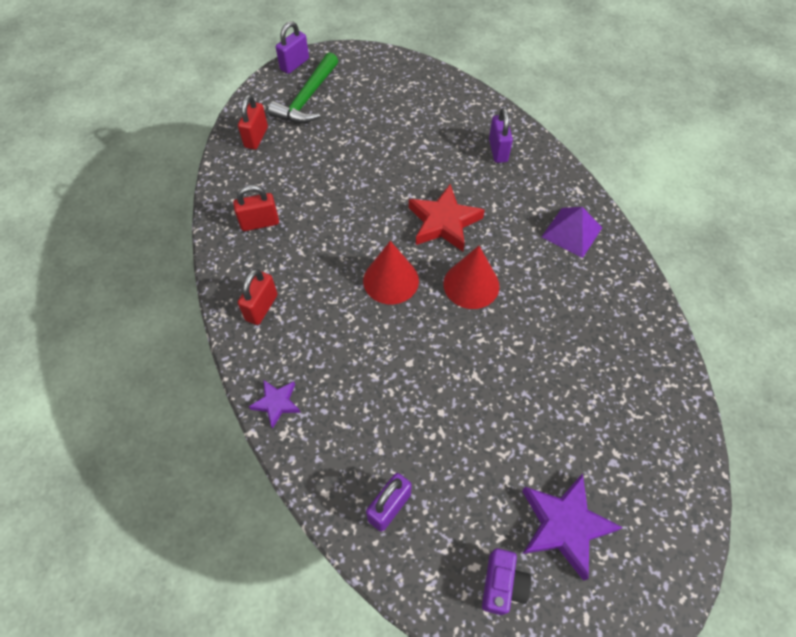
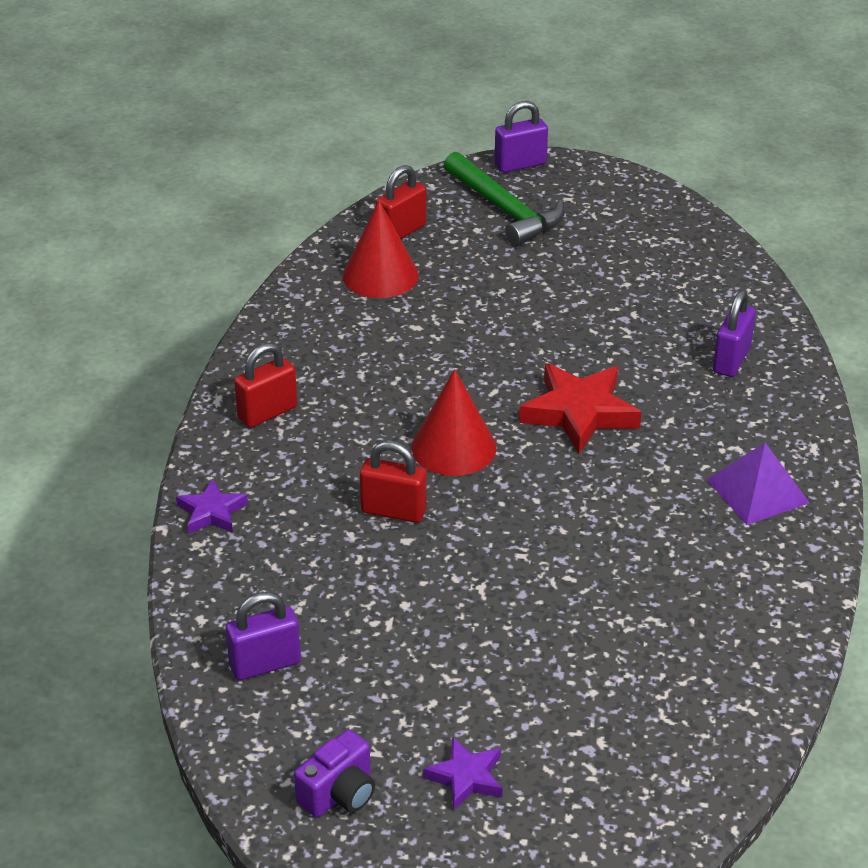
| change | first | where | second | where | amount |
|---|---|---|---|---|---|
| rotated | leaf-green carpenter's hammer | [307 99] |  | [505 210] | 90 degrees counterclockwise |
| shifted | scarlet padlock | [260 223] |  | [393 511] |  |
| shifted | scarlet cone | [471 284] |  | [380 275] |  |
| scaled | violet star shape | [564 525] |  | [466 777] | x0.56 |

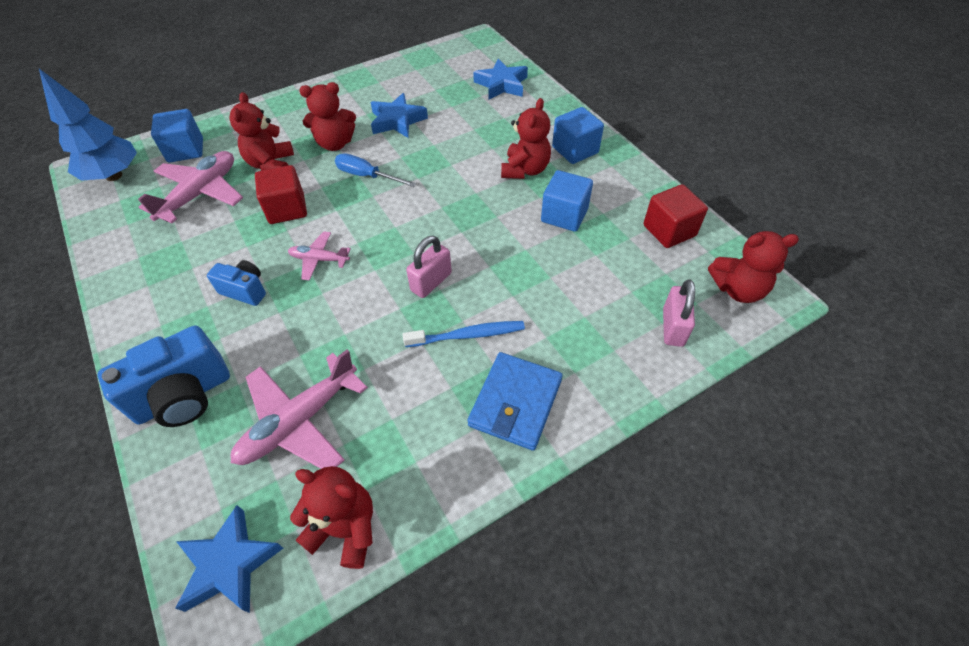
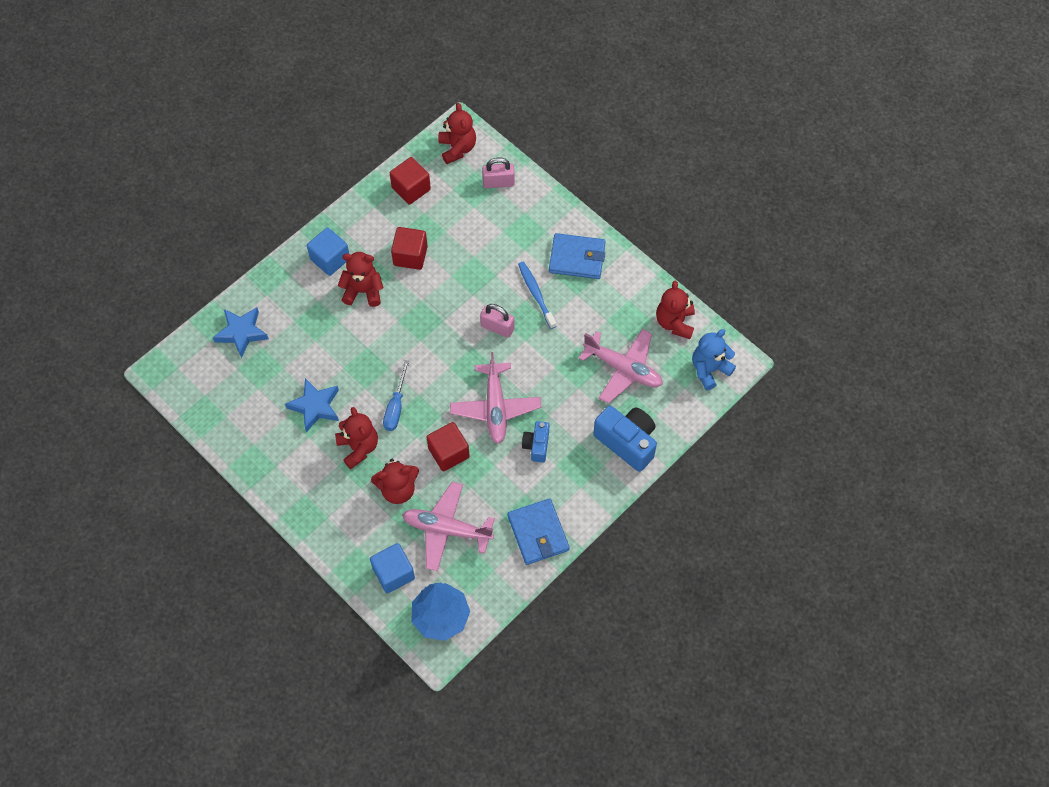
| change | first | where | second | where | amount |
|---|---|---|---|---|---|
| repainted | blue cube | [564 215] | scarlet cube | [410 256] |  |
| scaled | rose-pink plane | [319 259] |  | [495 407] | x1.84 |
| swapped | blue star shape | [230 564] | blue stuffed bear | [709 369] |  |
| new |  |  | blue billfold | [538 533] |  |

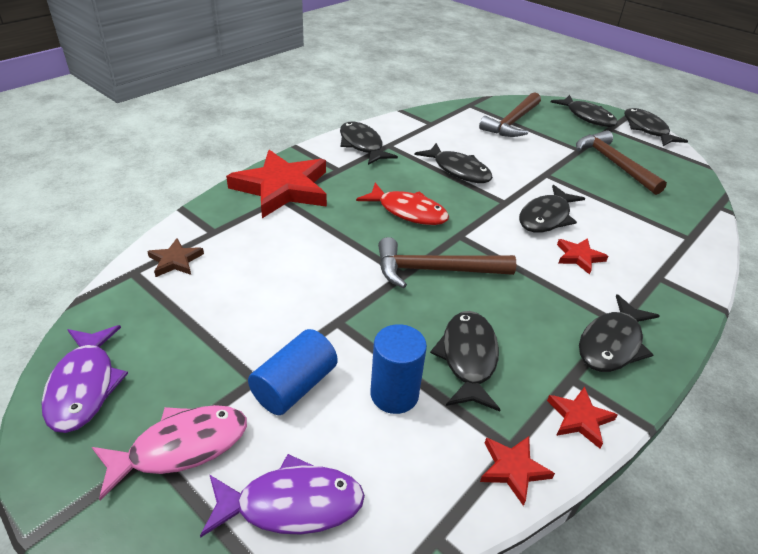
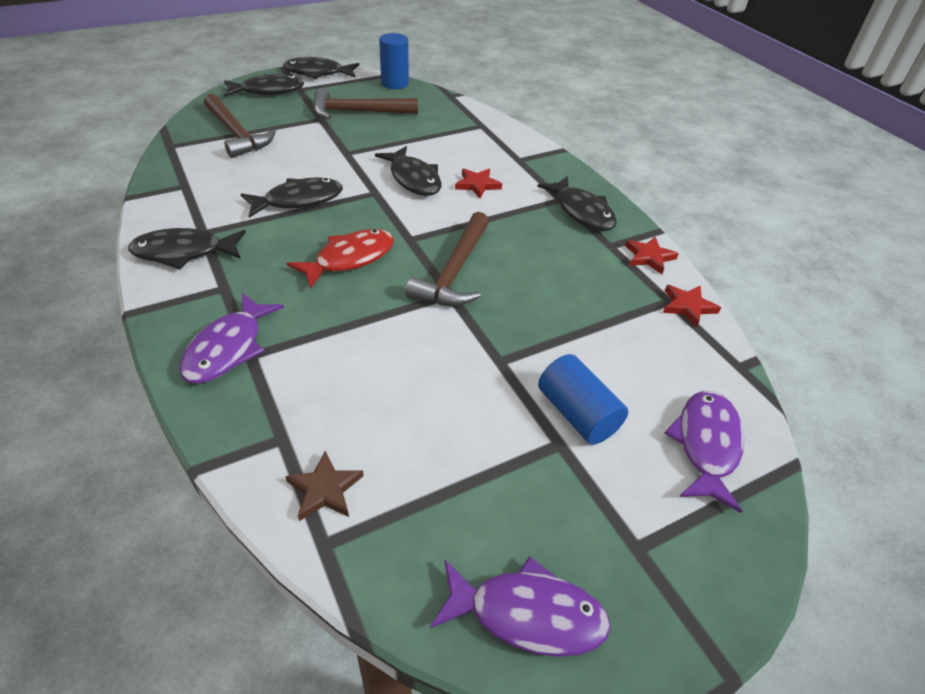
| change | first | where | second | where | amount |
|---|---|---|---|---|---|
| swapped | scarlet star shape | [282 188] | violet fish | [228 348] |  |
| gone | jet-black fish | [468 358] |  |  |  |
| shifted | blue cylinder shape | [394 394] |  | [395 83] |  |
| gone | rose-pink fish | [181 447] |  |  |  |

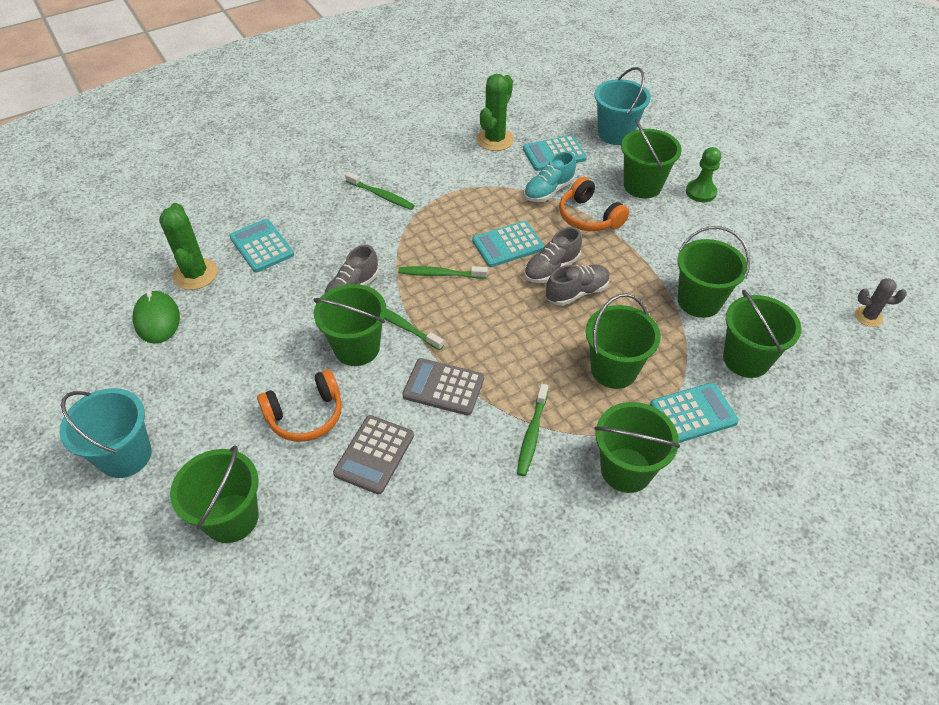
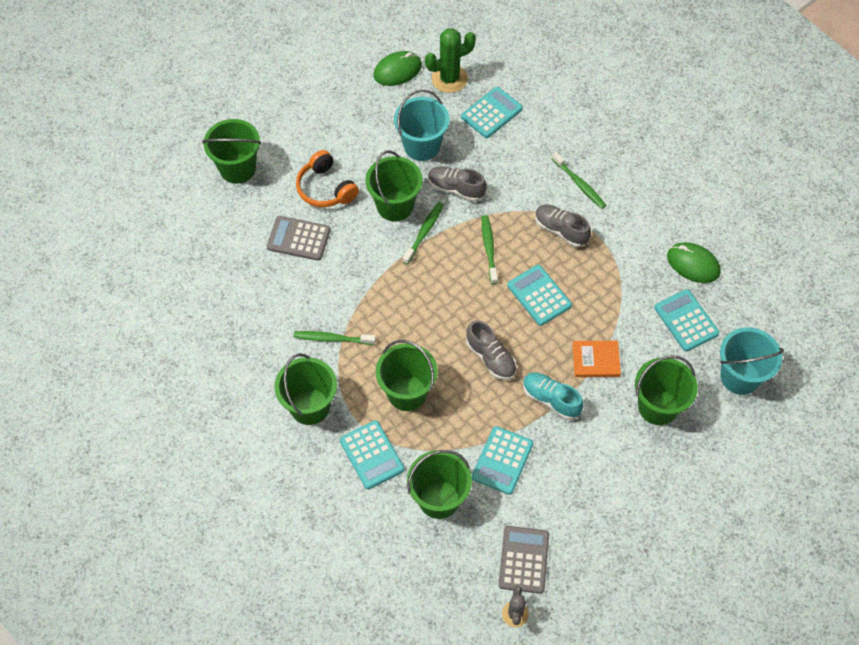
| change | first | where | second | where | amount |
|---|---|---|---|---|---|
| swapped | leaf-green cactus | [495 140] | leaf-green PC mouse | [693 264] |  |
| gone | leaf-green chess pawn | [700 192] |  |  |  |
| shifted | turquoise lace-up shoe | [548 191] |  | [551 399] |  |
| rotated | leaf-green toothbrush | [381 195] |  | [579 184] | 60 degrees counterclockwise |
| swapped | bright orange headset | [589 217] | bright orange hardcover | [596 360] |  |
| swapped | leaf-green bucket | [699 301] | turquoise adding machine | [502 460] |  |
| shifted | gray lace-up shoe | [551 269] |  | [560 230] |  |
| shifted | gray adding machine | [443 387] |  | [523 560] |  |
| shifted | turquoise bucket | [125 456] |  | [421 146] |  |

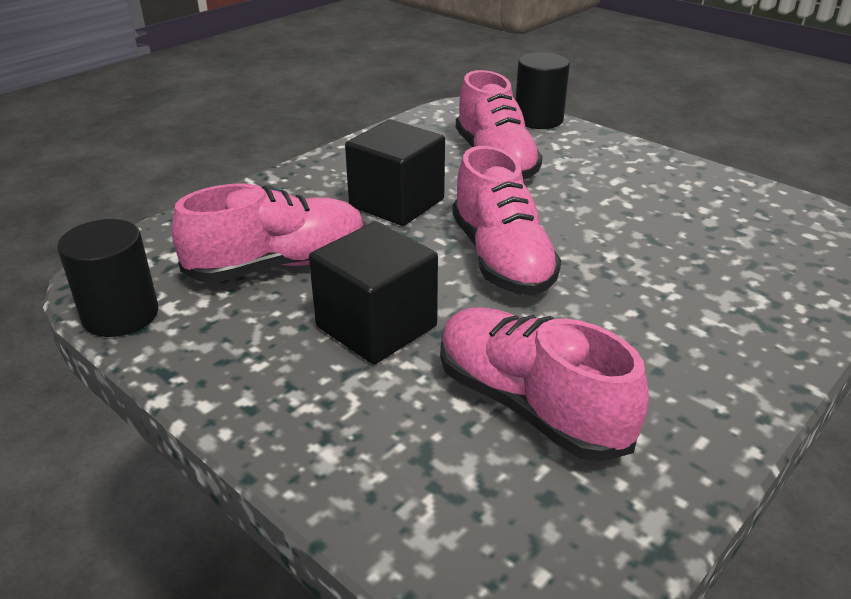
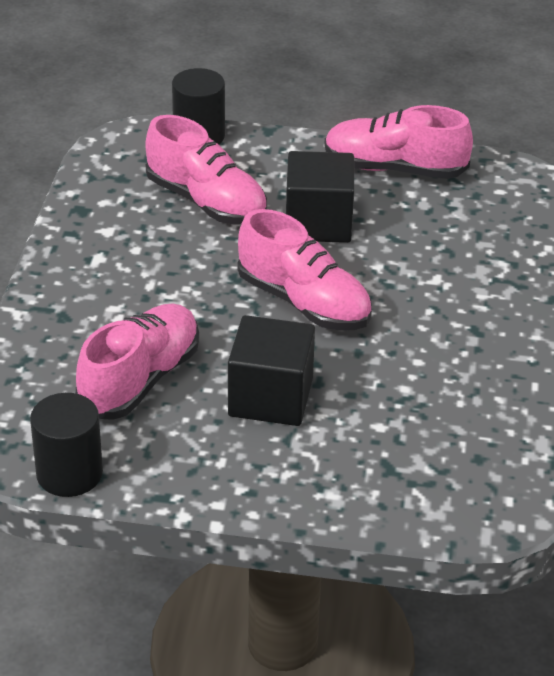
| change | first | where | second | where | amount |
|---|---|---|---|---|---|
| shifted | jet-black cube | [397 203] |  | [318 223] |  |
| shifted | rose-pink lace-up shoe | [529 405] |  | [394 169] |  |

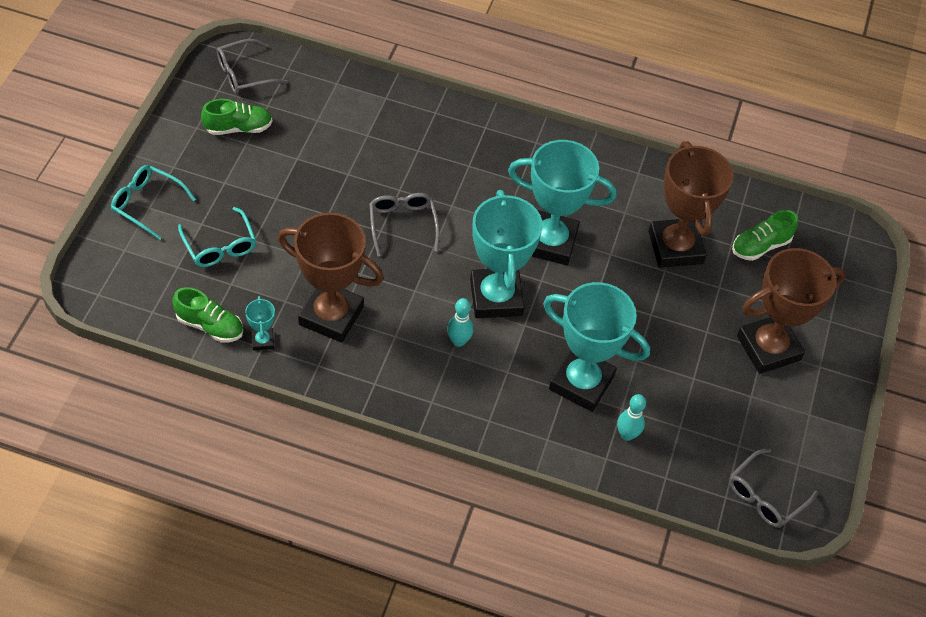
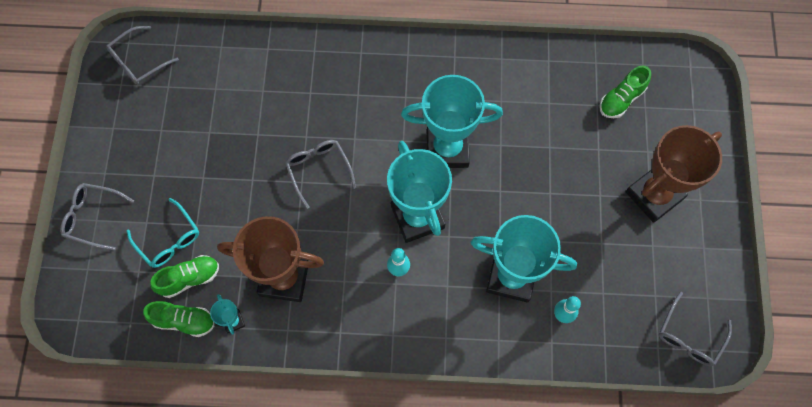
| change | first | where | second | where | amount |
|---|---|---|---|---|---|
| shifted | leaf-green lace-up shoe | [238 128] |  | [189 278] |  |
| gone | brown award cup | [675 247] |  |  |  |
| repainted | turquoise eyeglasses | [147 204] | gray eyeglasses | [93 217] |  |

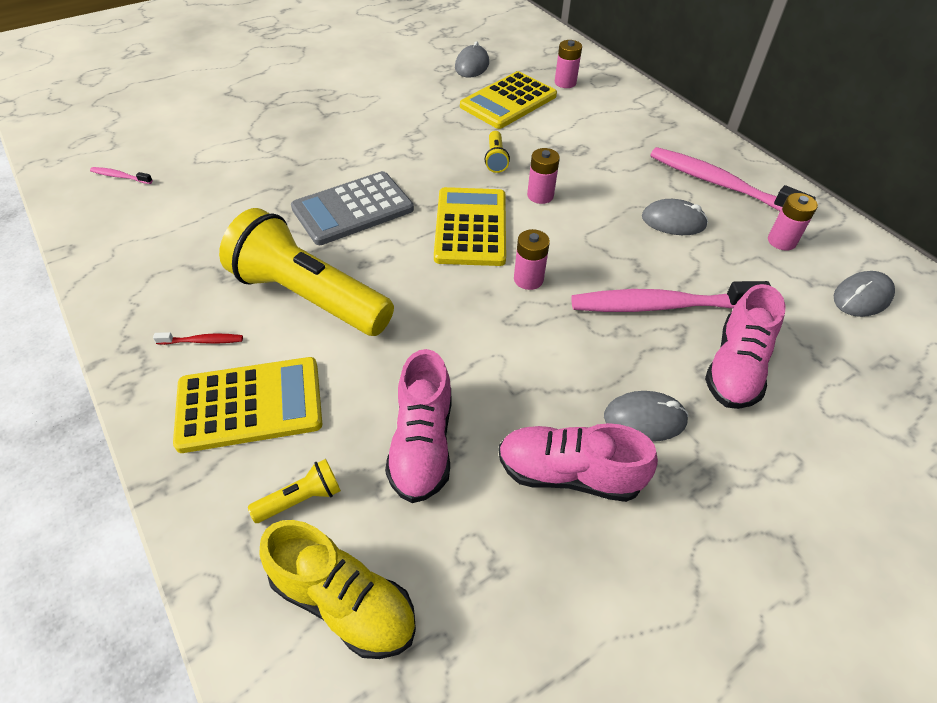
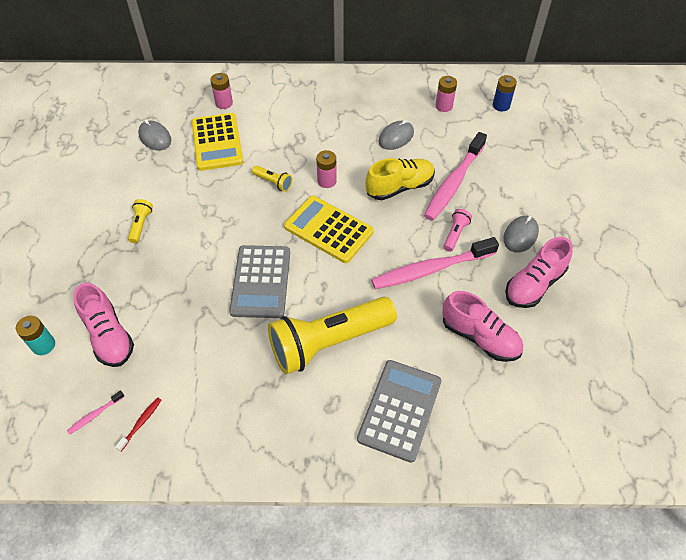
| change | first | where | second | where | amount |
|---|---|---|---|---|---|
| shifted | rose-pink toothbrush | [720 184] |  | [430 269] |  |
| gone | rose-pink power cell | [528 279] |  |  |  |
| swapped | gray PC mouse | [862 297] | blue power cell | [501 105] |  |
| shifted | rose-pink lace-up shoe | [735 367] |  | [109 336] |  |
| shifted | scarlet toothbrush | [203 341] |  | [141 423] |  |
| repainted | yellow adding machine | [250 404] | gray adding machine | [399 410] |  |
| shifted | yellow pocket torch | [301 499] |  | [141 225] |  |
| shifted | yellow lace-up shoe | [343 602] |  | [399 187] |  |
| new |  |  | rose-pink pocket torch | [455 234] |  |
| new |  |  | turquoise power cell | [43 345] |  |

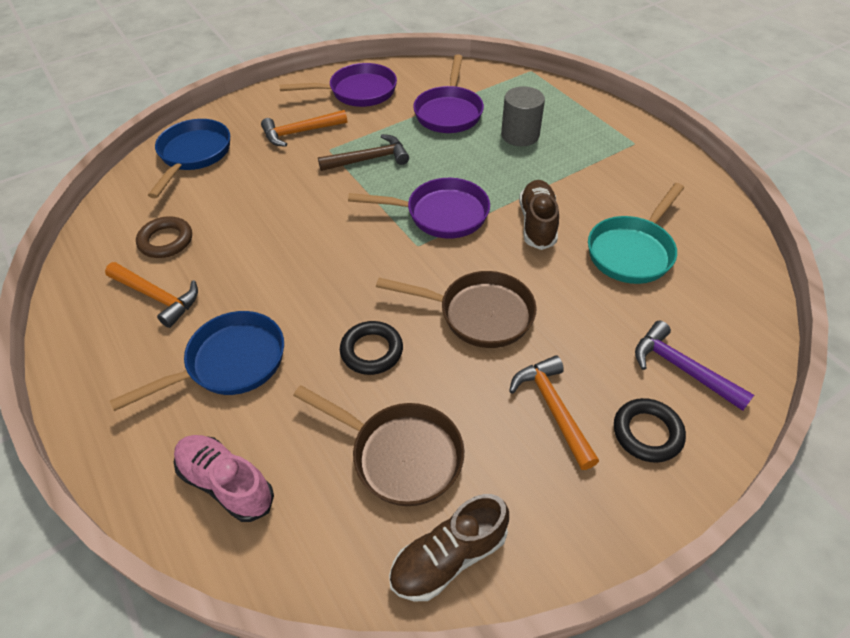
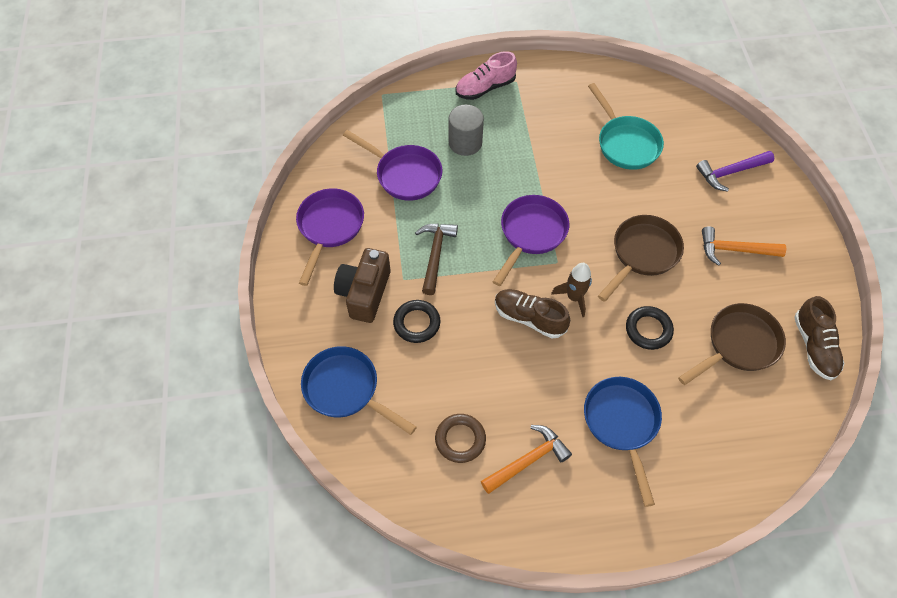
| change | first | where | second | where | amount |
|---|---|---|---|---|---|
| swapped | bright orange carpenter's hammer | [300 132] | brown compact camera | [364 293] |  |
| shifted | brown lace-up shoe | [537 223] |  | [529 318] |  |
| shifted | jet-black hoop | [647 433] |  | [417 323] |  |
| shifted | rose-pink lace-up shoe | [226 483] |  | [485 88] |  |
| new |  |  | brown toy rocket | [574 297] |  |

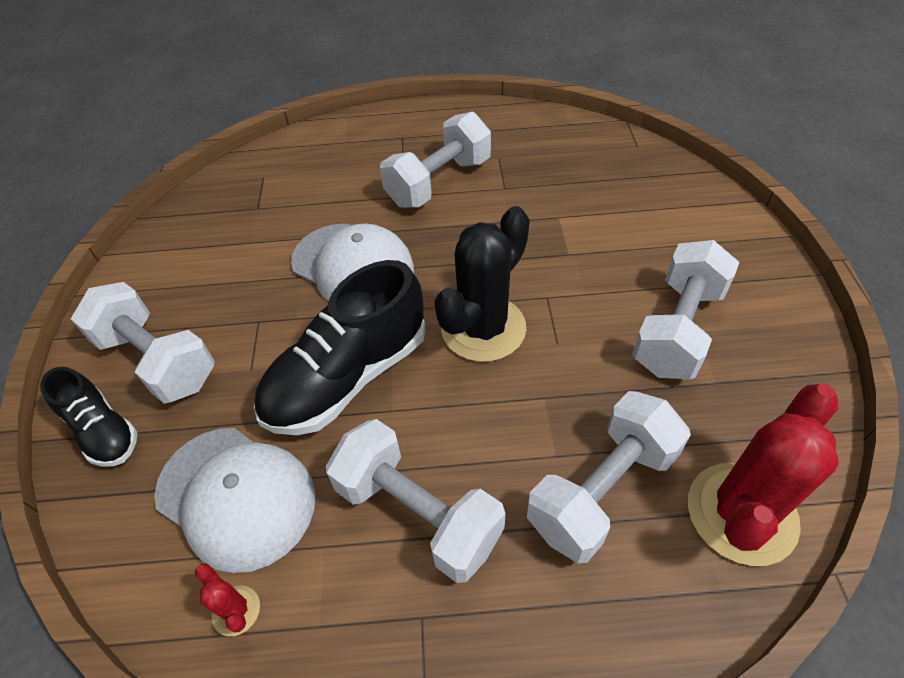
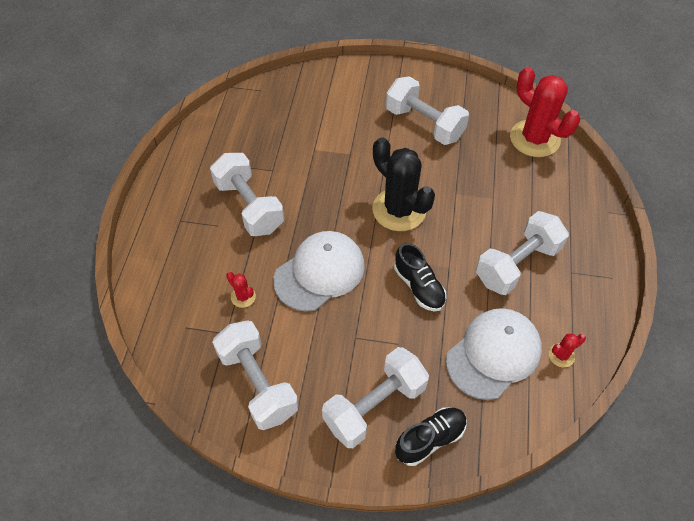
| change | first | where | second | where | amount |
|---|---|---|---|---|---|
| scaled | jet-black lace-up shoe | [348 377] |  | [419 286] | x0.57 |
| shifted | snow-white dumbbell | [602 490] |  | [258 383] |  |
| new |  |  | scarlet cactus | [243 297] |  |

